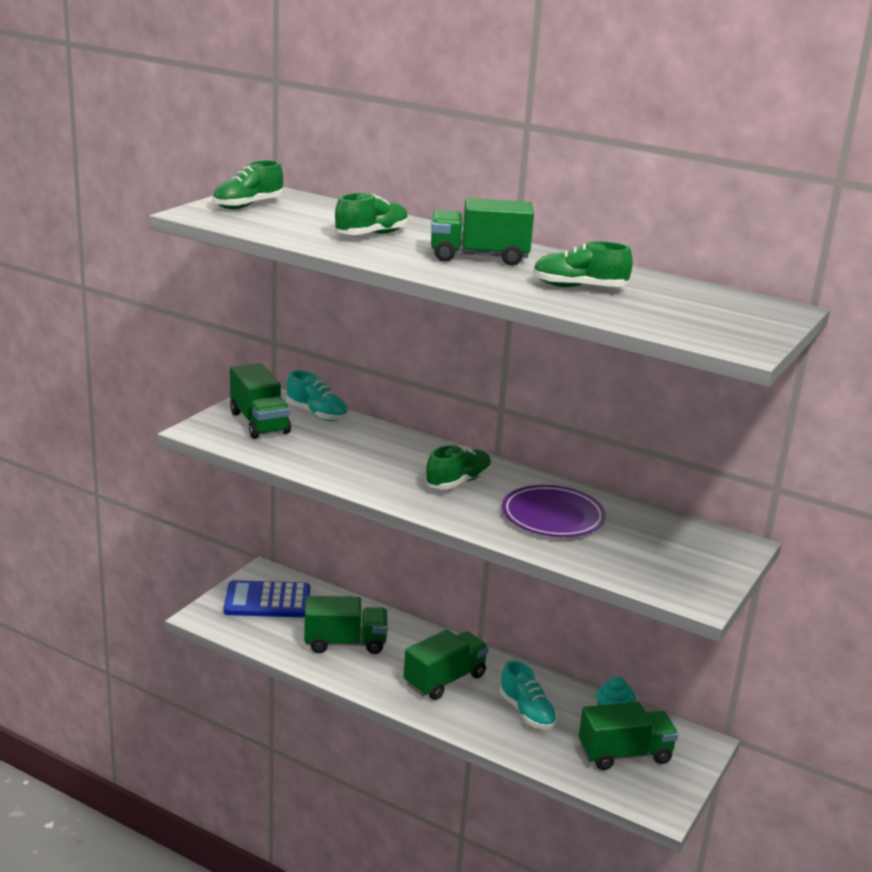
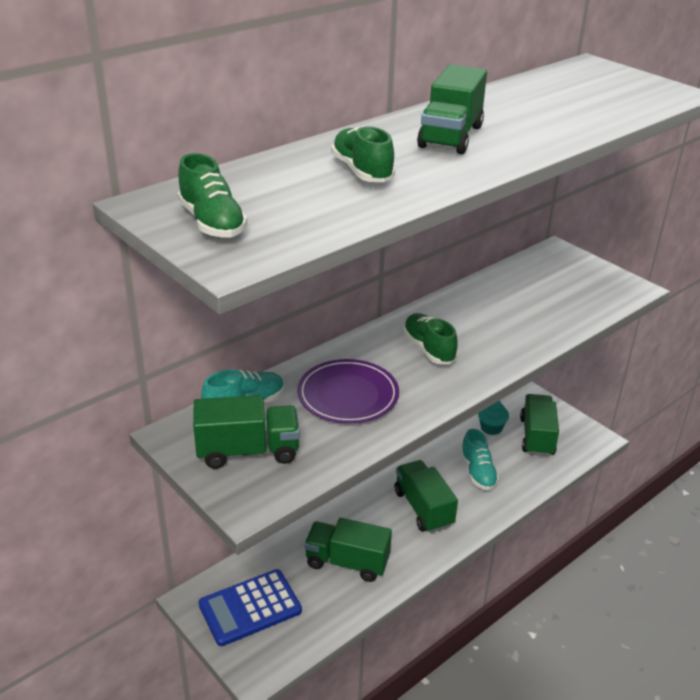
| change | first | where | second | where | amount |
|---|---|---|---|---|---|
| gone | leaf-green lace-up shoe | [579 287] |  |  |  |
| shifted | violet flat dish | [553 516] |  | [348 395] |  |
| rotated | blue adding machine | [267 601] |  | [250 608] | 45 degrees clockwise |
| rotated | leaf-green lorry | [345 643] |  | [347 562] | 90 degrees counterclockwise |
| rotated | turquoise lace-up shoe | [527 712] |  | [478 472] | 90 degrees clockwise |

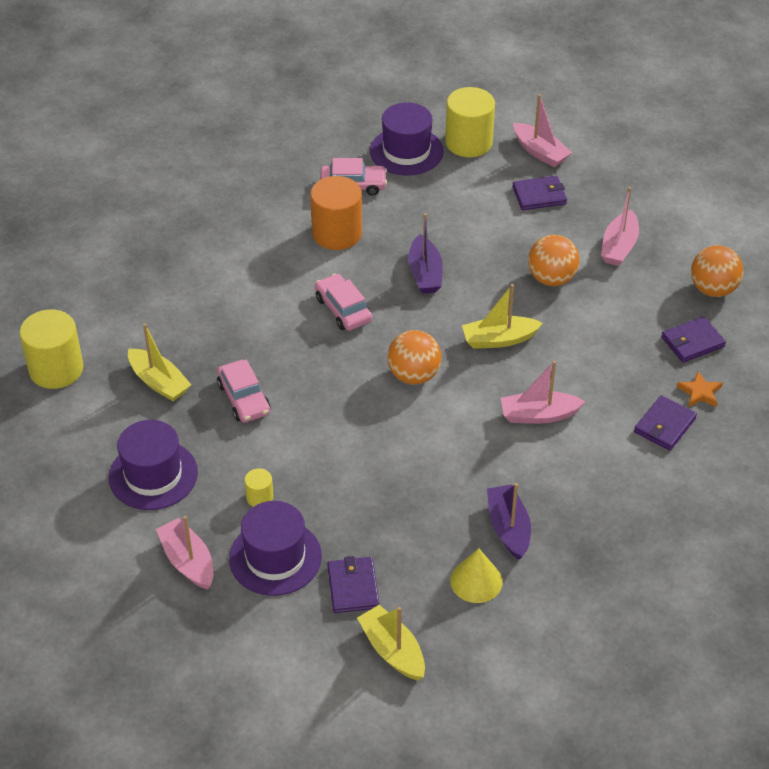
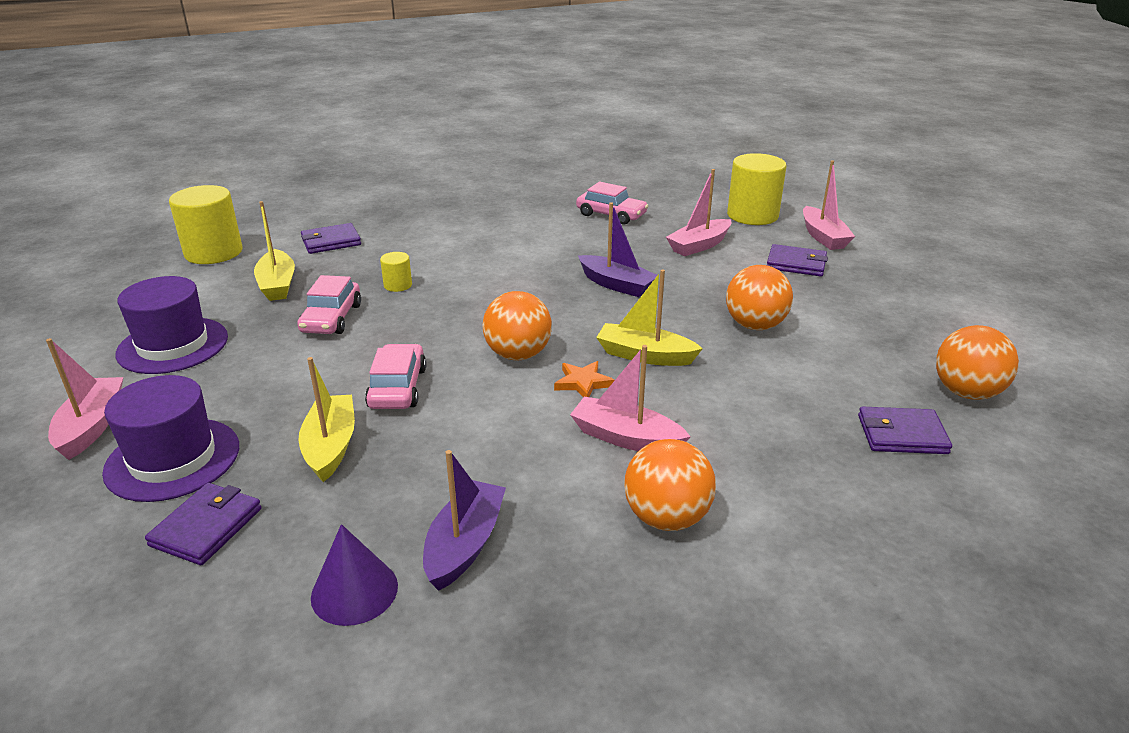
| change | first | where | second | where | amount |
|---|---|---|---|---|---|
| gone | violet tall hat | [406 151] |  |  |  |
| gone | bright orange cylinder shape | [337 233] |  |  |  |
| shifted | rose-pink sailboat | [619 247] |  | [699 245] |  |
| rotated | violet sailboat | [425 273] |  | [616 285] | 75 degrees counterclockwise |
| shifted | rose-pink toy car | [343 309] |  | [397 388] |  |
| shifted | bright orange star shape | [700 392] |  | [583 383] |  |
| shifted | violet billfold | [664 425] |  | [331 242] |  |
| shifted | yellow cylinder shape | [259 497] |  | [398 285] |  |
| repainted | yellow cone | [476 581] | violet cone | [354 591] |  |
| shifted | yellow sailboat | [392 650] |  | [331 446] |  |
| new |  |  | bright orange ball | [666 518] |  |

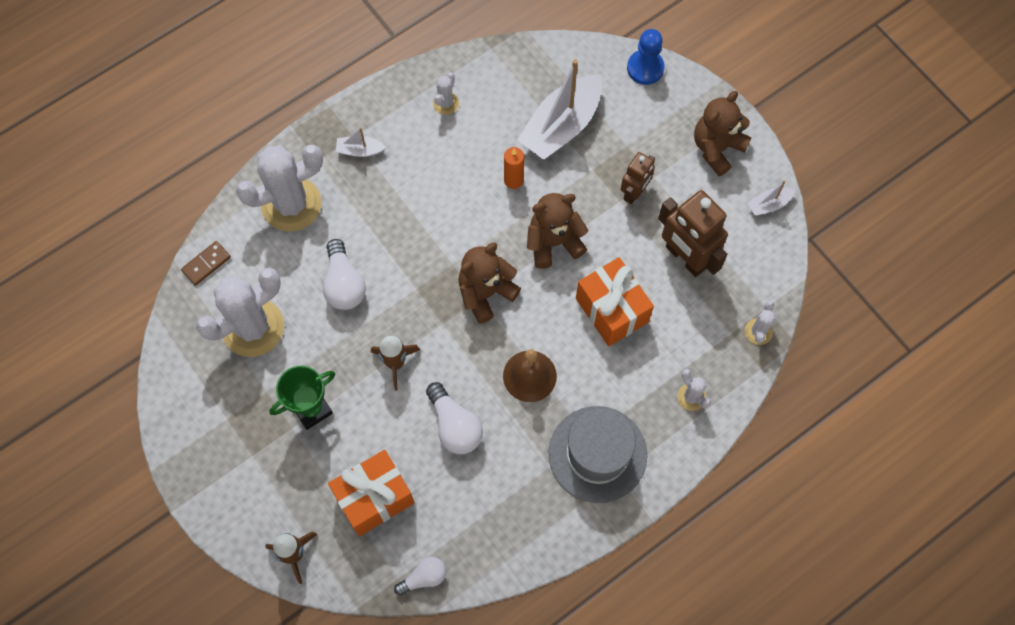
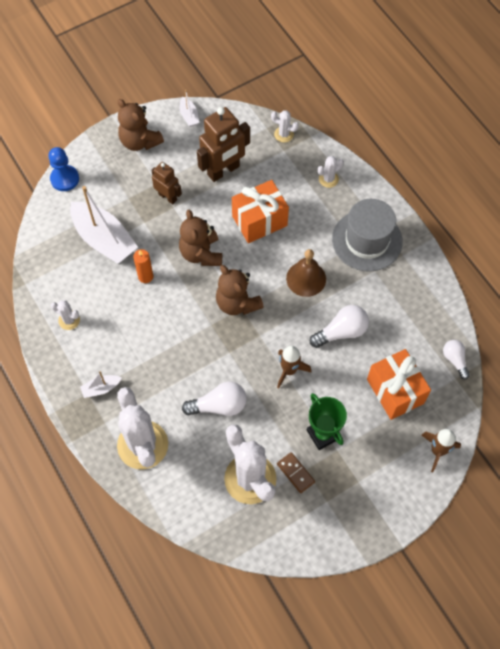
| change | first | where | second | where | amount |
|---|---|---|---|---|---|
| rotated | snow-white sailboat | [360 150] |  | [101 388] | 60 degrees clockwise |
| shifted | brown domino | [206 264] |  | [295 473] |  |

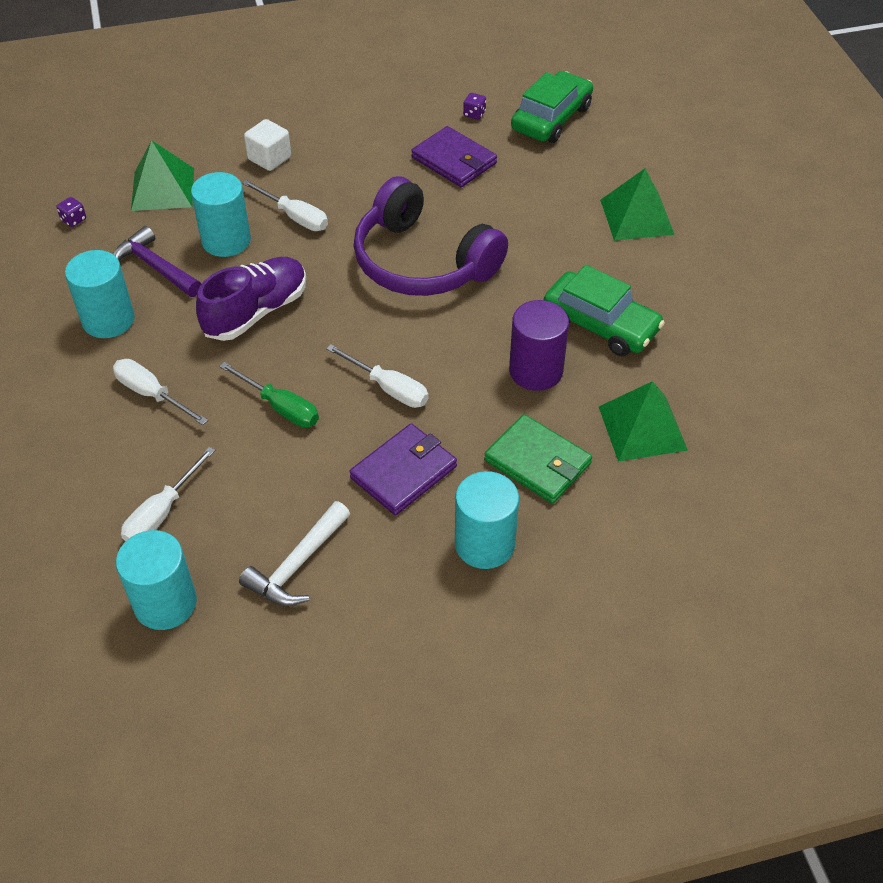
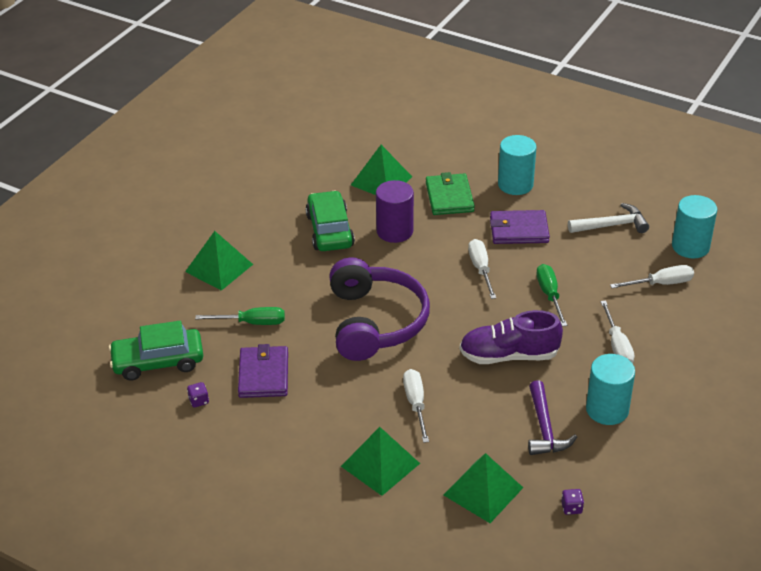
| change | first | where | second | where | amount |
|---|---|---|---|---|---|
| swapped | snow-white cube | [269 158] | leaf-green pyramid | [380 464] |  |
| gone | turquoise cylinder shape | [226 240] |  |  |  |
| new |  |  | leaf-green hand screwdriver | [252 323] |  |

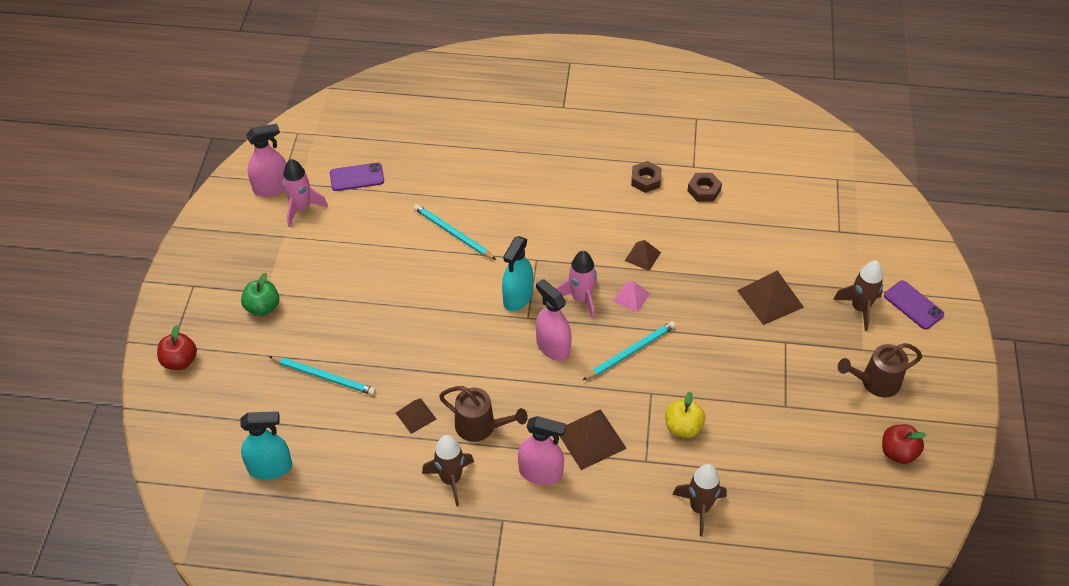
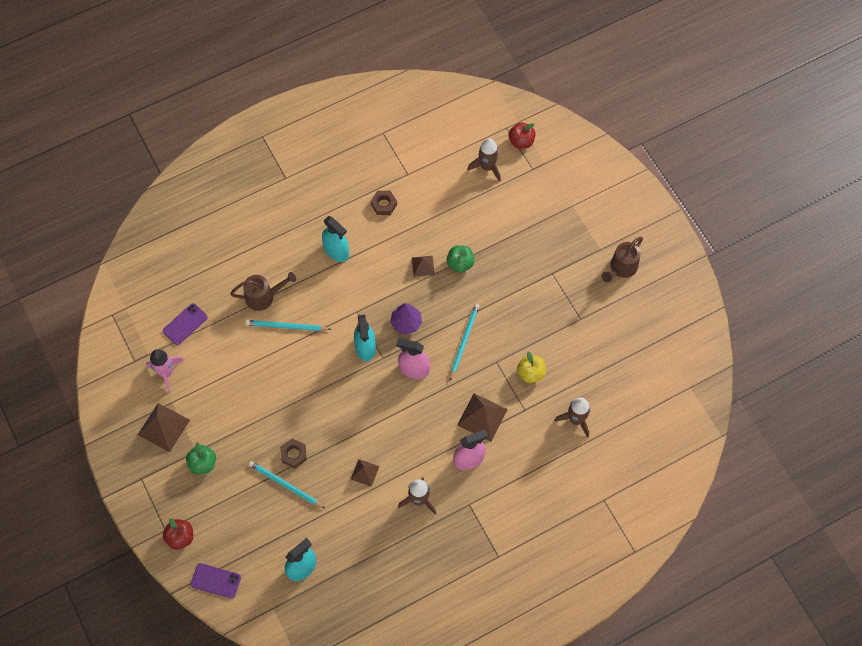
| change | first | where | second | where | amount |
|---|---|---|---|---|---|
| gone | rose-pink spray bottle | [272 187] |  |  |  |
| shifted | brown hex nut | [704 190] |  | [294 454] |  |
| swapped | rose-pink toy rocket | [581 299] | violet fir tree | [406 322] |  |
| shifted | brown toy rocket | [859 308] |  | [487 167] |  |
| shifted | brown pyramid | [770 298] |  | [163 427] |  |
| shifted | violet phone | [913 305] |  | [216 580] |  |
| gone | rose-pink pyramid | [631 297] |  |  |  |
| rotated | turquoise wooden pencil | [324 377] |  | [285 485] | 135 degrees counterclockwise |
| shifted | brown sprinkling can | [481 427] |  | [264 296] |  |
| shifted | scarlet apple | [898 452] |  | [521 141] |  |
| new |  |  | turquoise spray bottle | [336 251] |  |
| new |  |  | leaf-green apple | [460 263] |  |

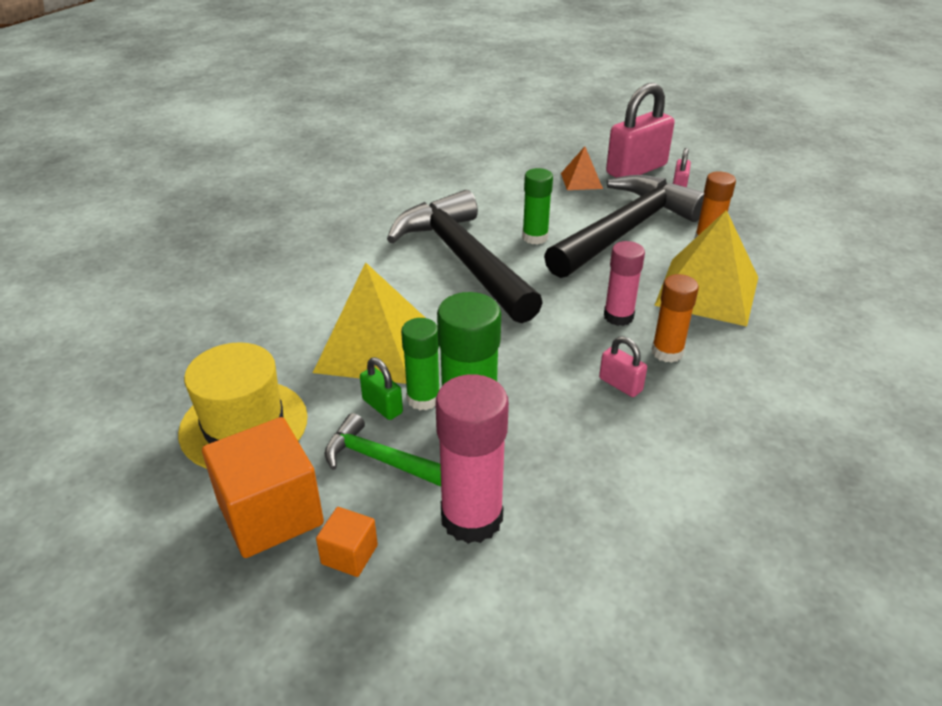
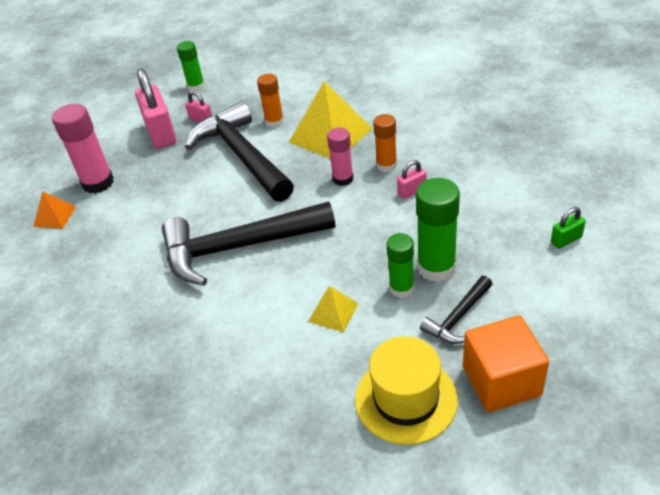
| change | first | where | second | where | amount |
|---|---|---|---|---|---|
| shifted | bright orange pyramid | [581 180] |  | [55 216] |  |
| shifted | leaf-green stick of glue | [535 237] |  | [196 87] |  |
| scaled | yellow pyramid | [373 346] |  | [333 312] | x0.50 |
| shifted | leaf-green padlock | [382 406] |  | [566 240] |  |
| shifted | rose-pink stick of glue | [471 518] |  | [98 183] |  |
| repainted | leaf-green carpenter's hammer | [379 459] | jet-black carpenter's hammer | [458 317] |  |
| gone | bright orange cube | [349 554] |  |  |  |

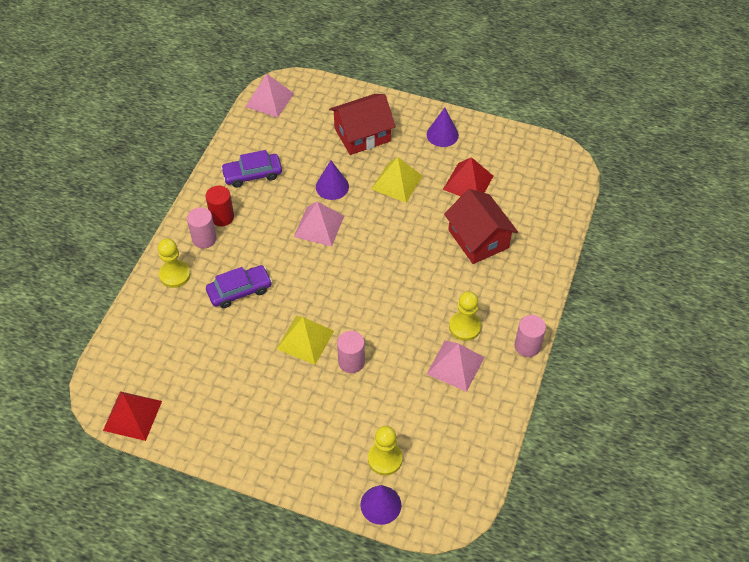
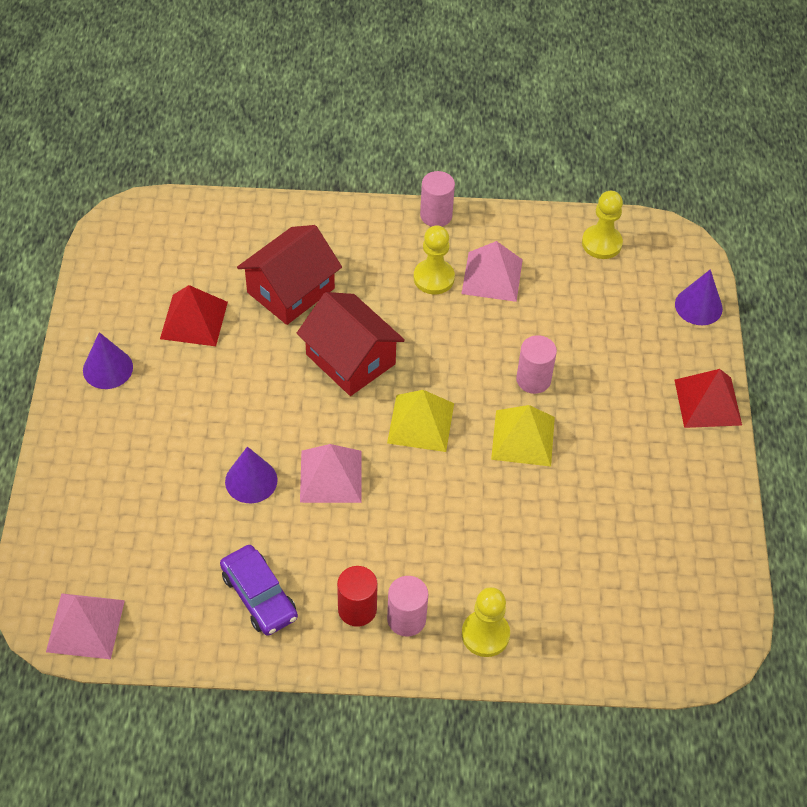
| change | first | where | second | where | amount |
|---|---|---|---|---|---|
| shifted | scarlet cottage | [362 135] |  | [350 359] |  |
| shifted | yellow pyramid | [397 182] |  | [420 423] |  |
| gone | violet toy car | [239 291] |  |  |  |
| shifted | scarlet pyramid | [132 415] |  | [707 402] |  |
| shifted | yellow chess pawn | [385 459] |  | [601 243] |  |

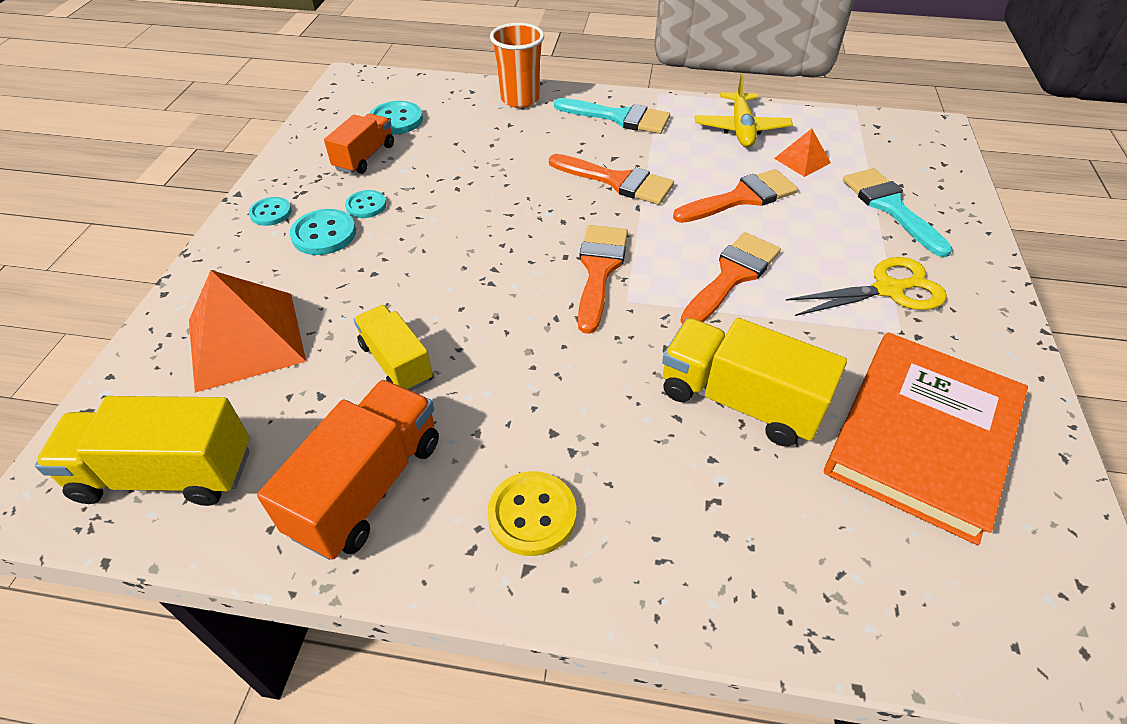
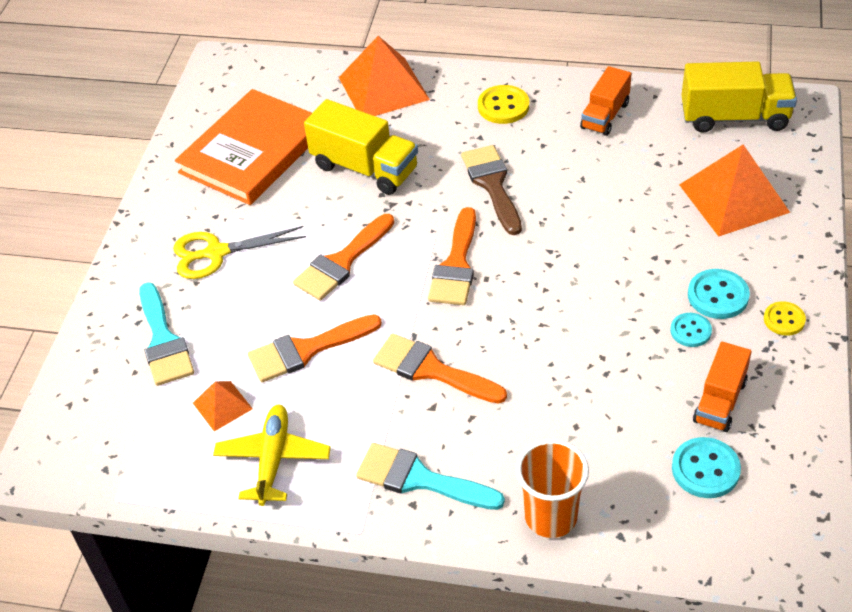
| change | first | where | second | where | amount |
|---|---|---|---|---|---|
| repainted | turquoise sewing button | [271 213] | yellow sewing button | [784 320] |  |
| gone | yellow lorry | [396 362] |  |  |  |
| scaled | bright orange lorry | [367 486] |  | [605 115] | x0.64 |
| new |  |  | bright orange pyramid | [383 88] |  |
| new |  |  | brown brush | [492 185] |  |

